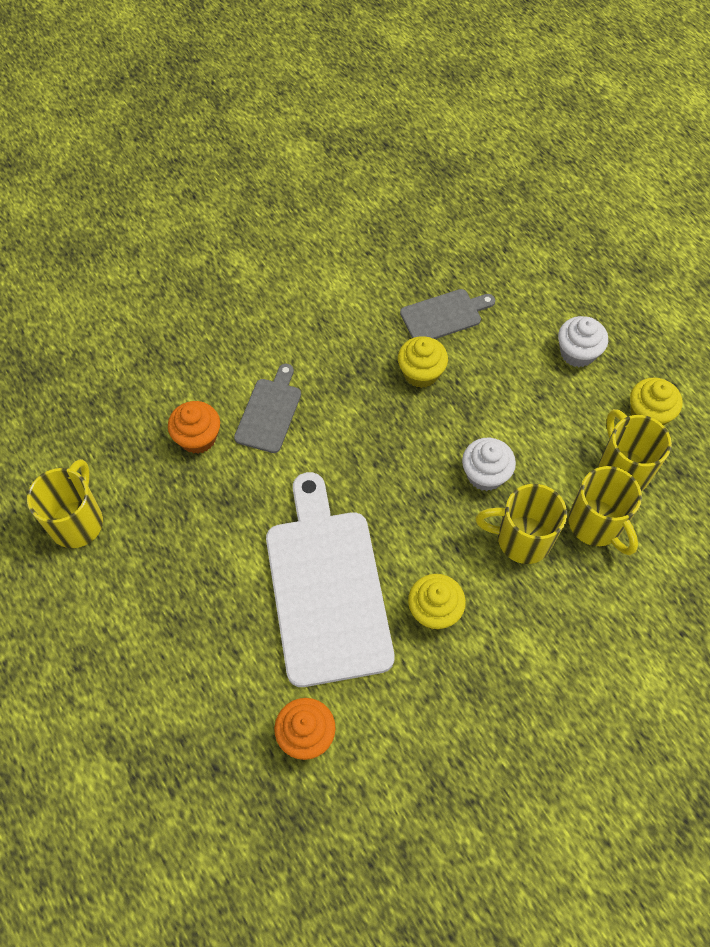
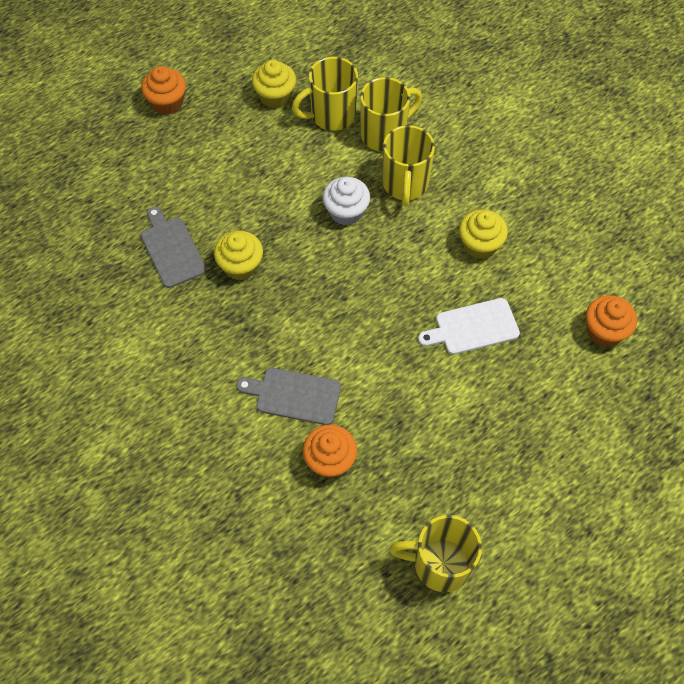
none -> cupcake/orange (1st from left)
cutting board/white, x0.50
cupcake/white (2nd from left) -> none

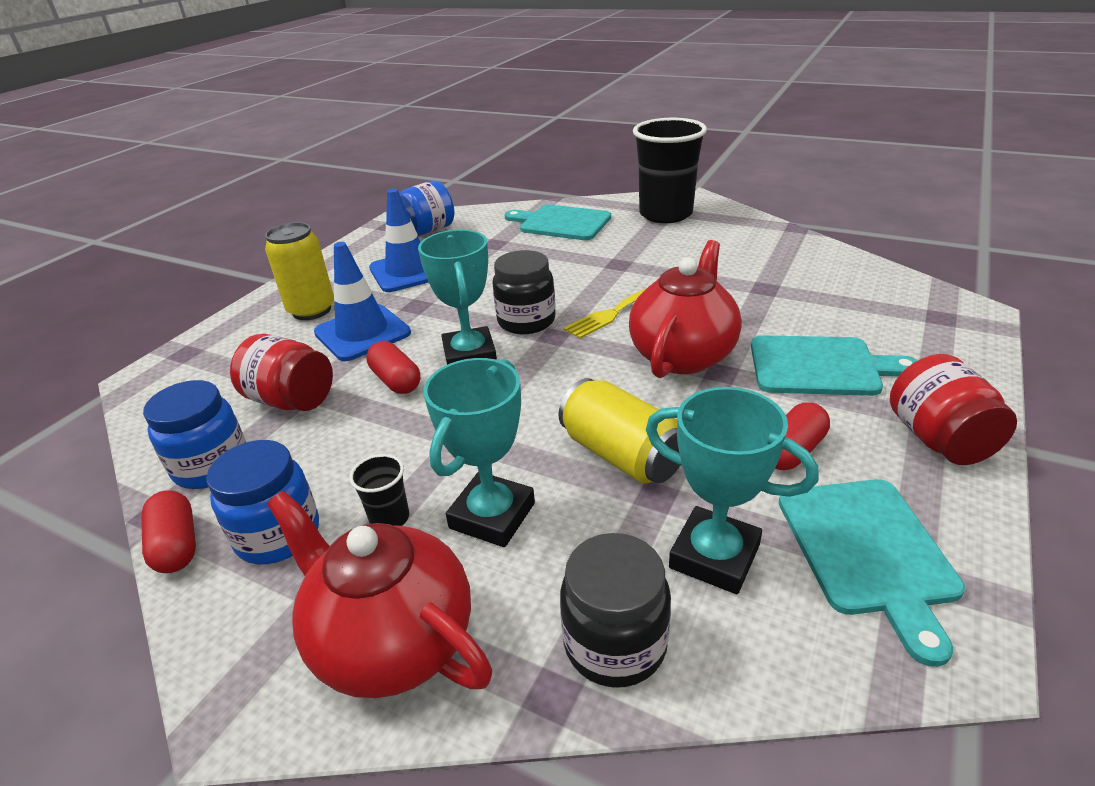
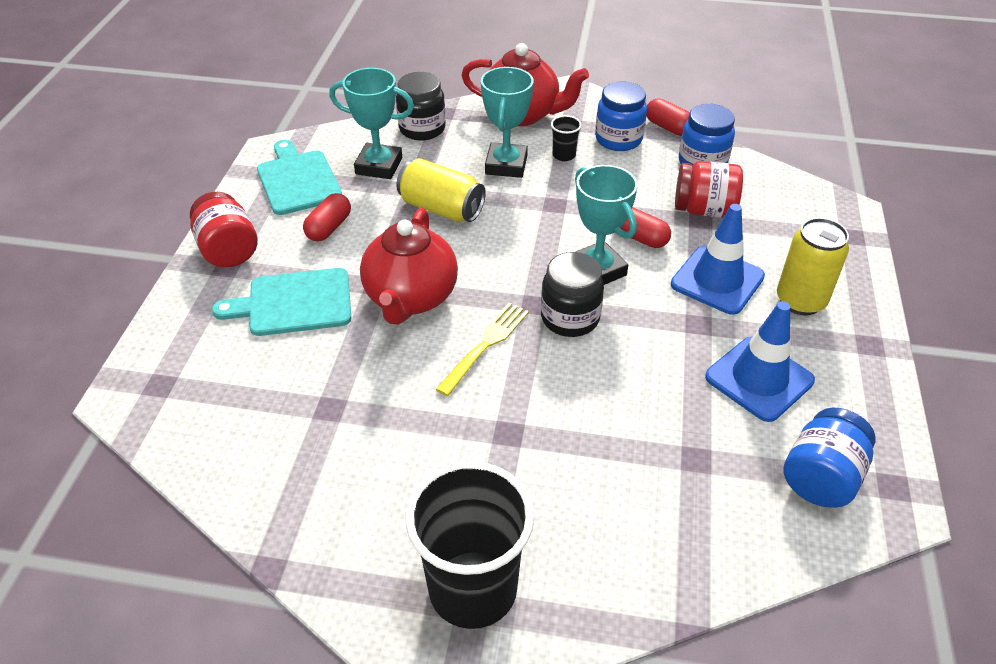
cutting board/turquoise (1st from left) -> none

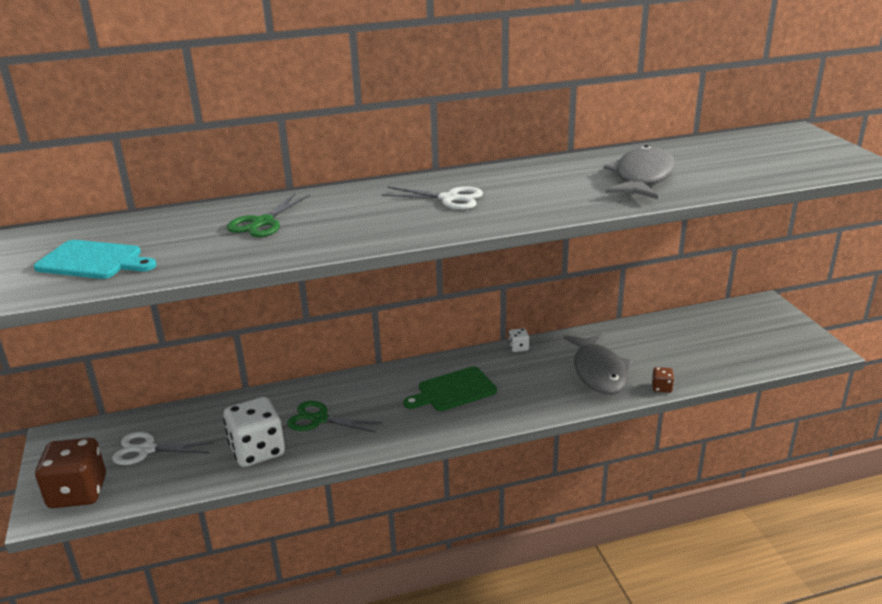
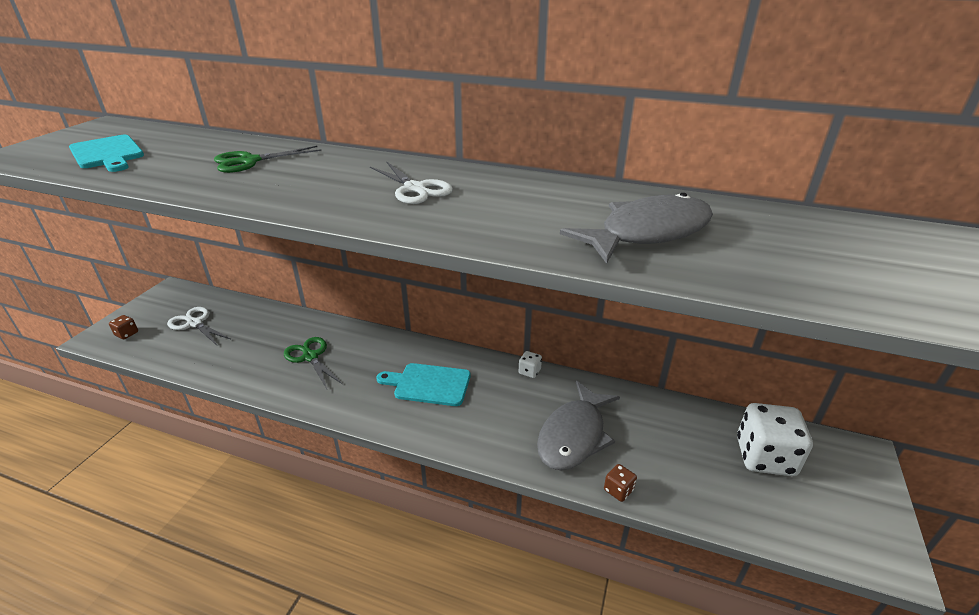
dice/brown (1st from left), x0.44
cutting board/green -> cutting board/turquoise (2nd from left)
dice/white (1st from left in the first image) -> dice/white (2nd from left), moved

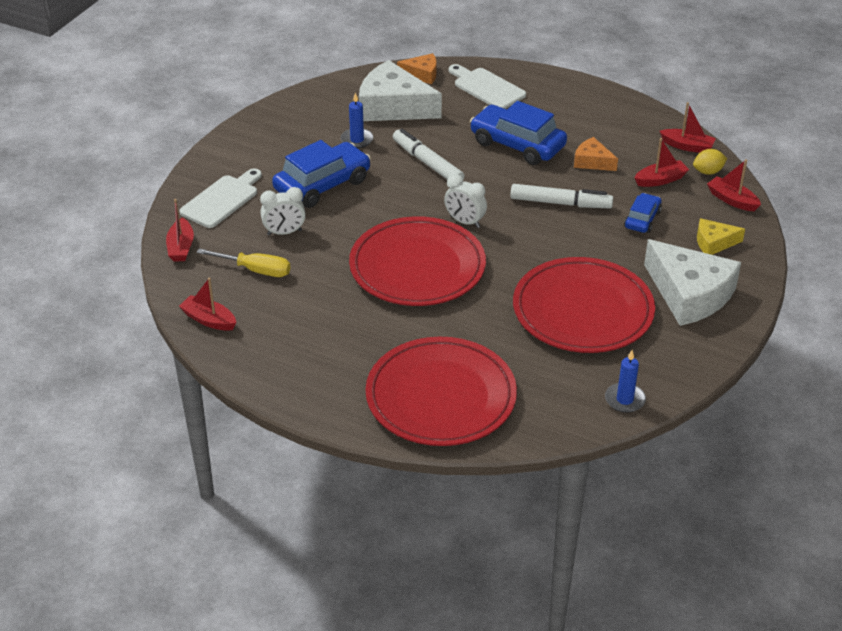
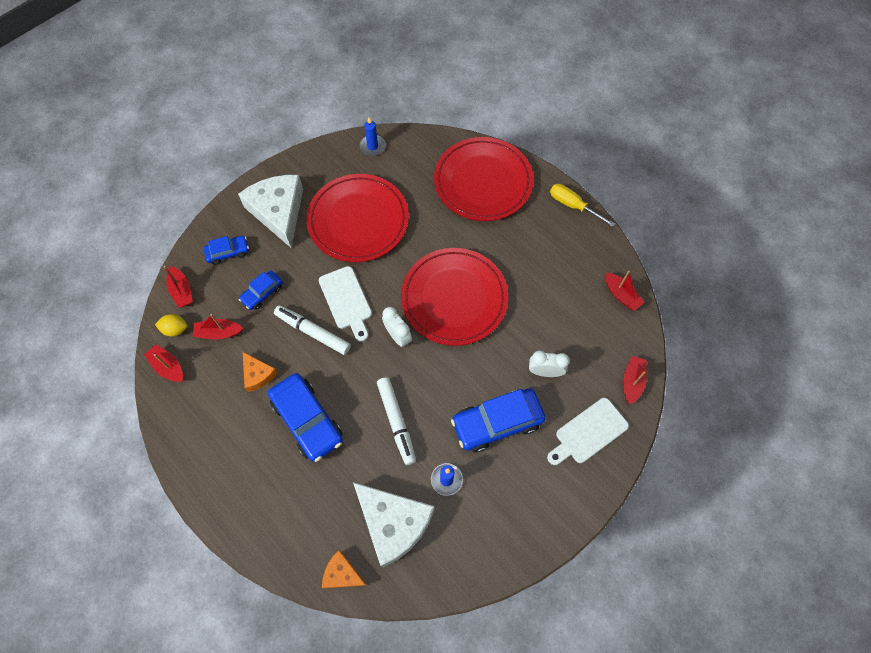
cheese/yellow -> car/blue (1st from left)
cutting board/white (2nd from left in the first image) -> cutting board/white (1st from left), moved
screwdriver/yellow, moved

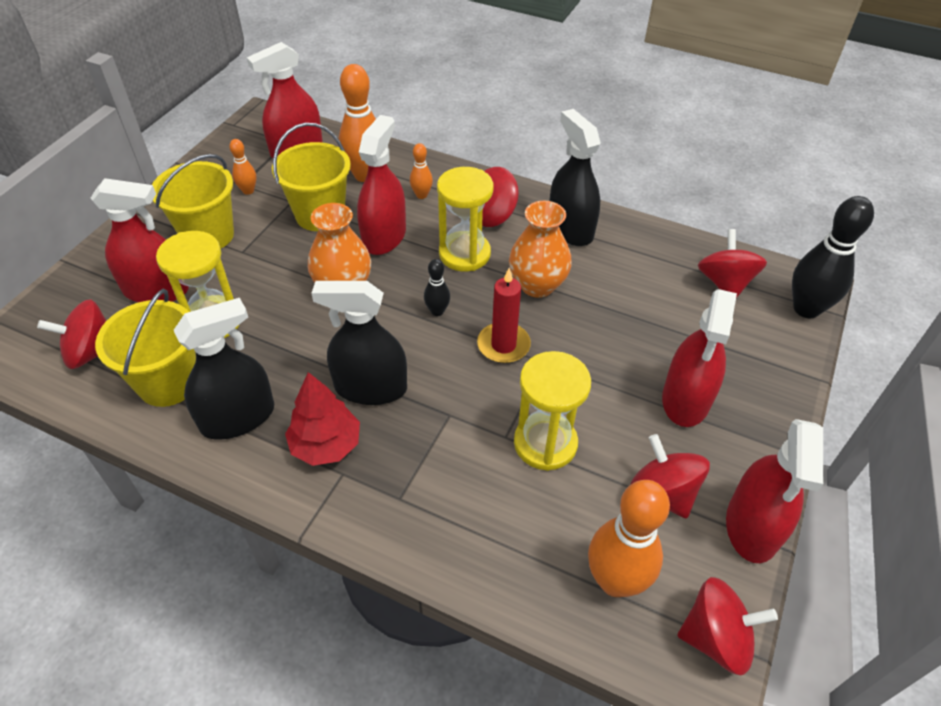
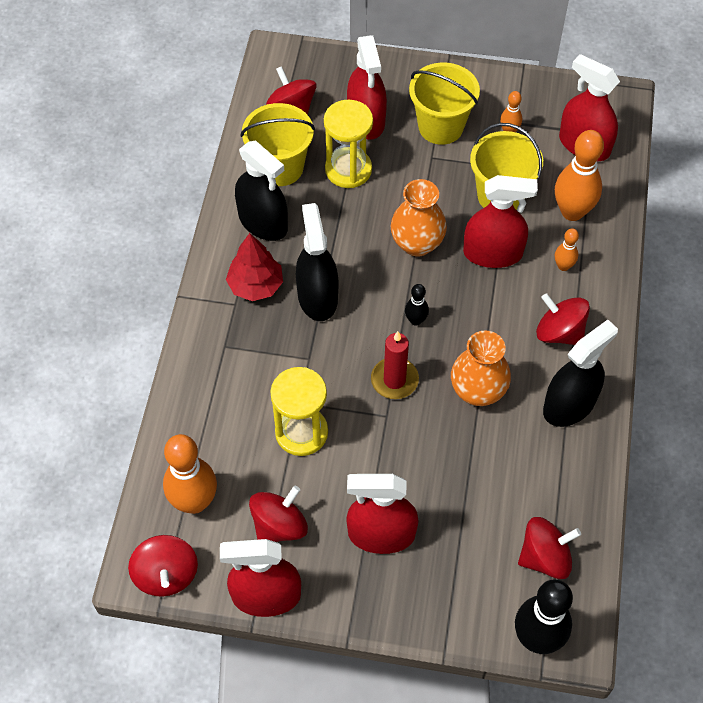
hourglass/yellow (2nd from left) -> none

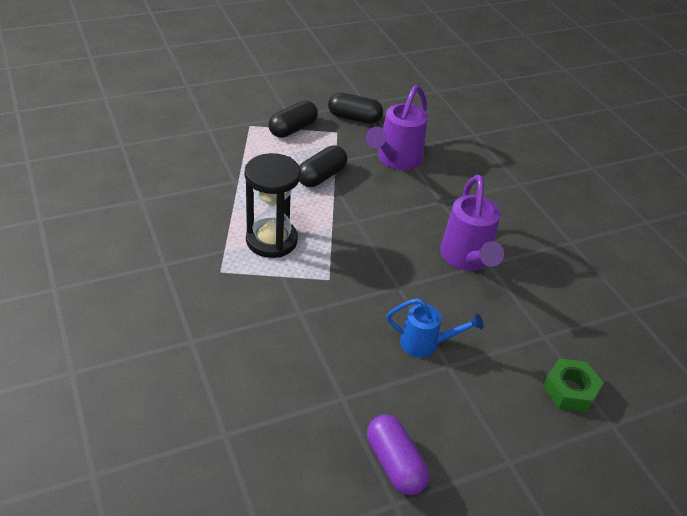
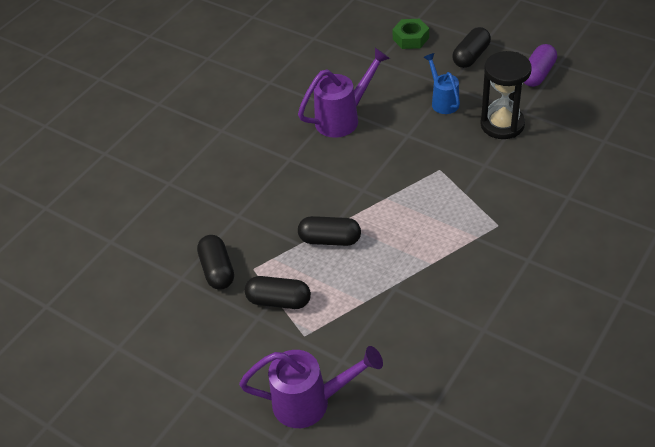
watering can/purple (1st from left), moved
none -> capsule/black (4th from left)
hourglass/black, moved

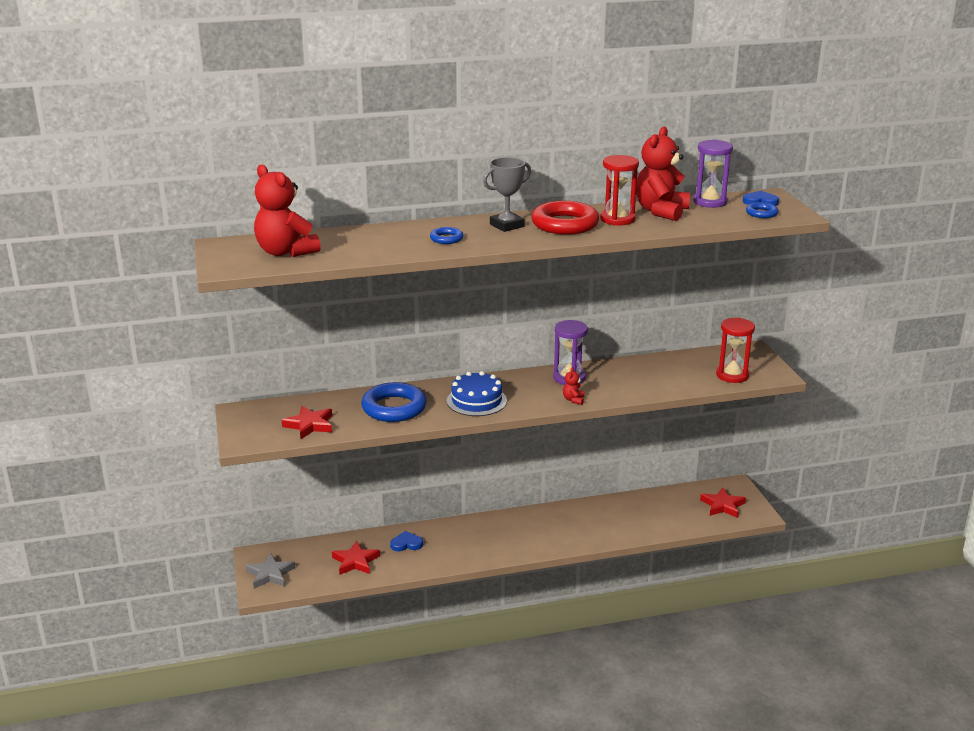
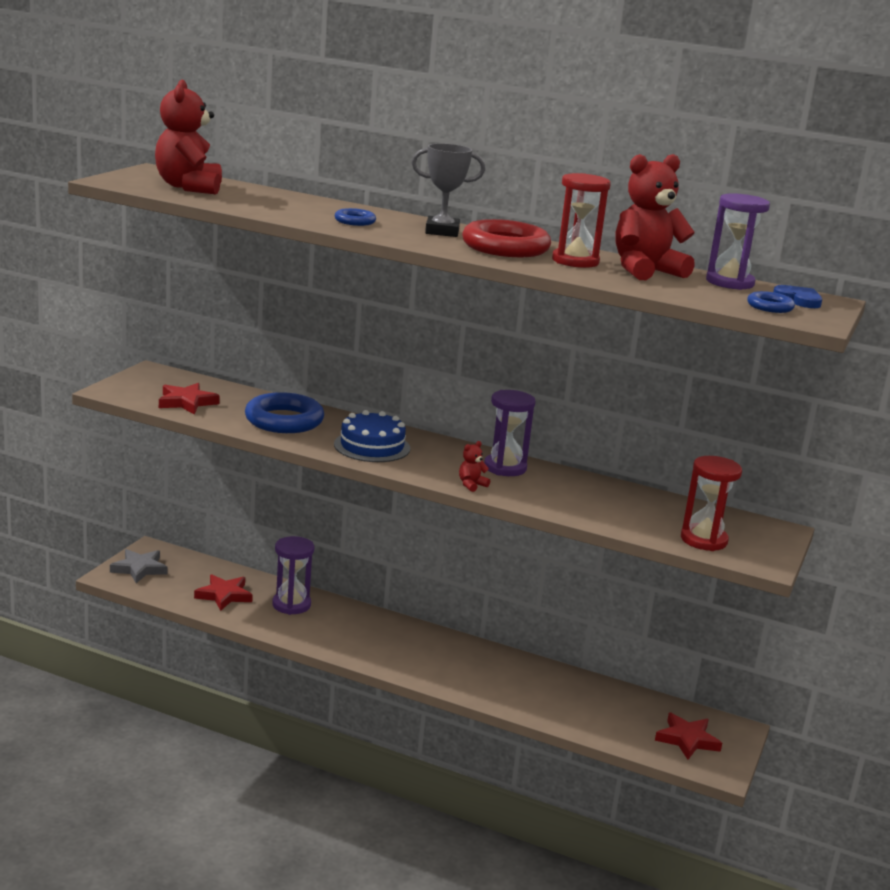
heart/blue (1st from left) -> hourglass/purple (1st from left)

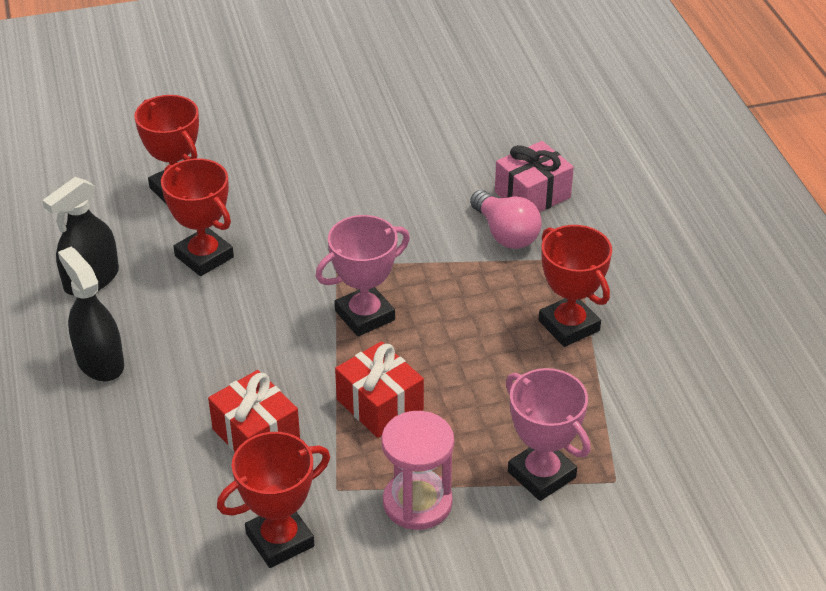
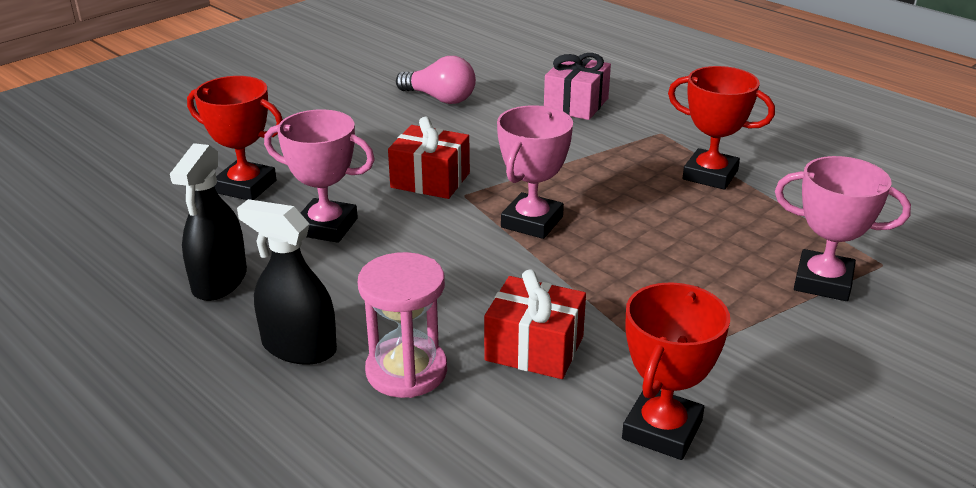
trophy/red (2nd from left) -> trophy/pink (1st from left)
hourglass/pink, moved
gift/red (2nd from left in the first image) -> gift/red (1st from left), moved
light bulb/pink, moved

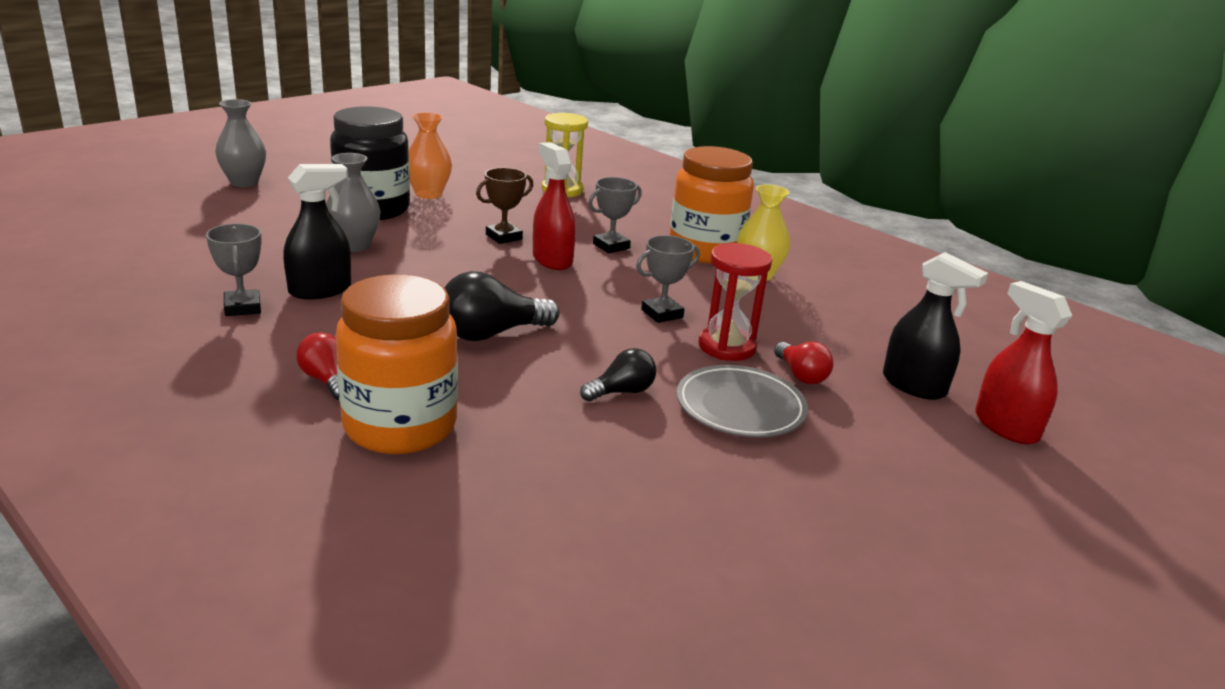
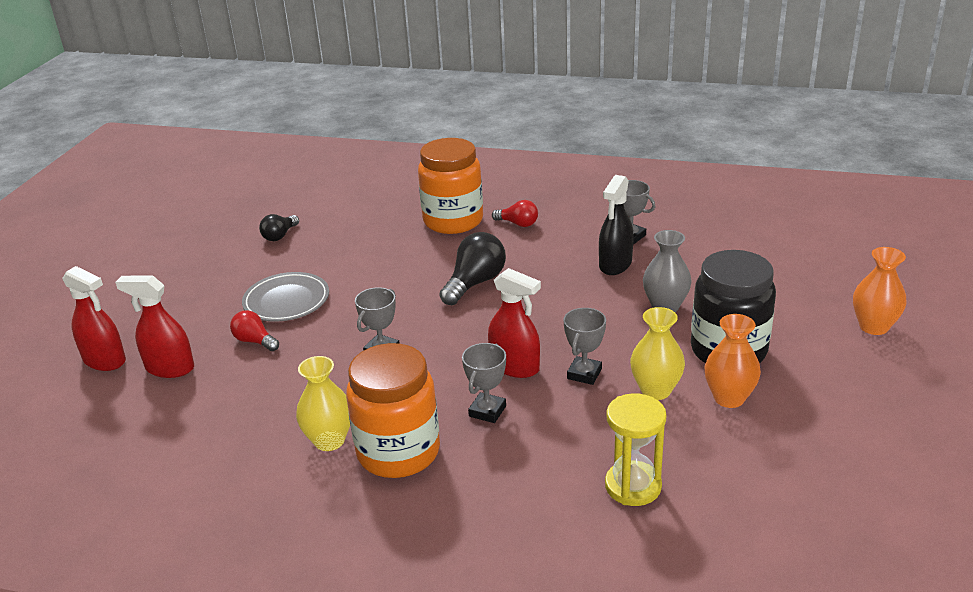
spray bottle/black (2nd from left) -> spray bottle/red (2nd from left)
light bulb/black (2nd from left in the first image) -> light bulb/black (1st from left), moved
trophy/brown -> trophy/grey (3rd from left)
none -> vase/yellow (2nd from left)
vase/grey (1st from left) -> vase/orange (2nd from left)
hourglass/red -> none

